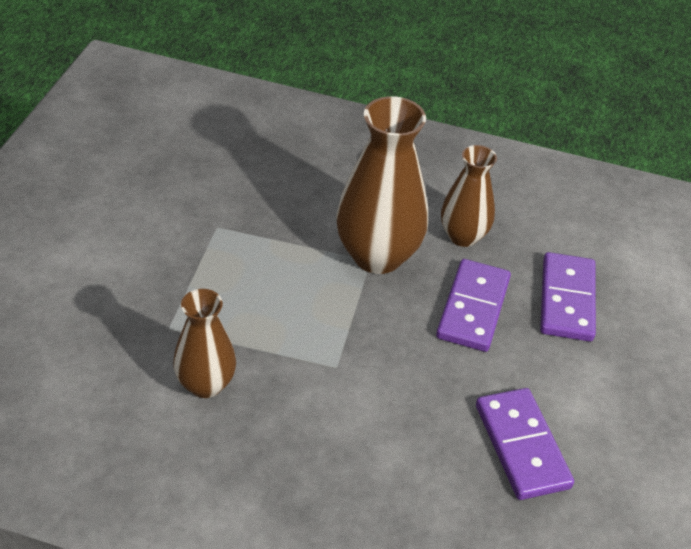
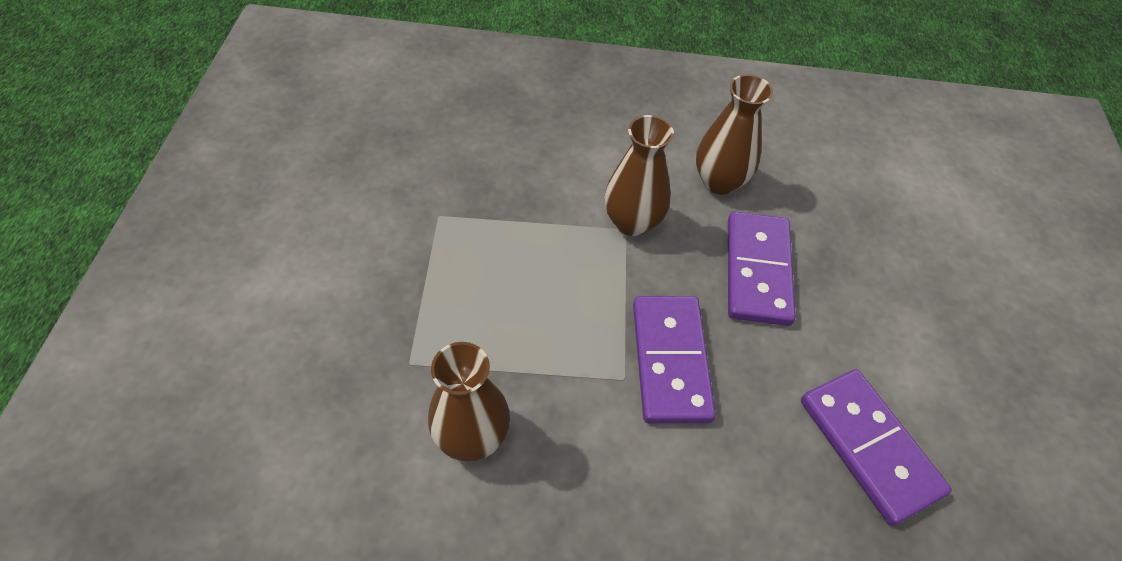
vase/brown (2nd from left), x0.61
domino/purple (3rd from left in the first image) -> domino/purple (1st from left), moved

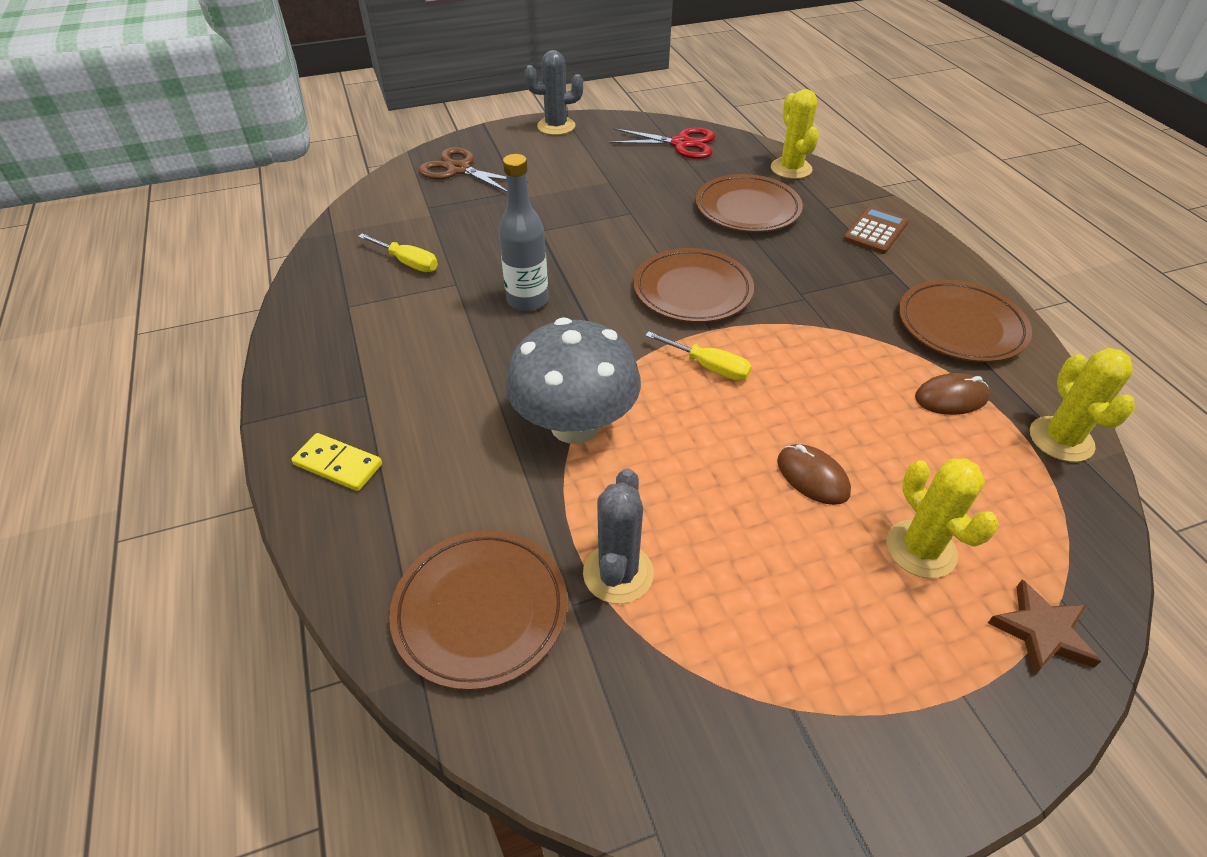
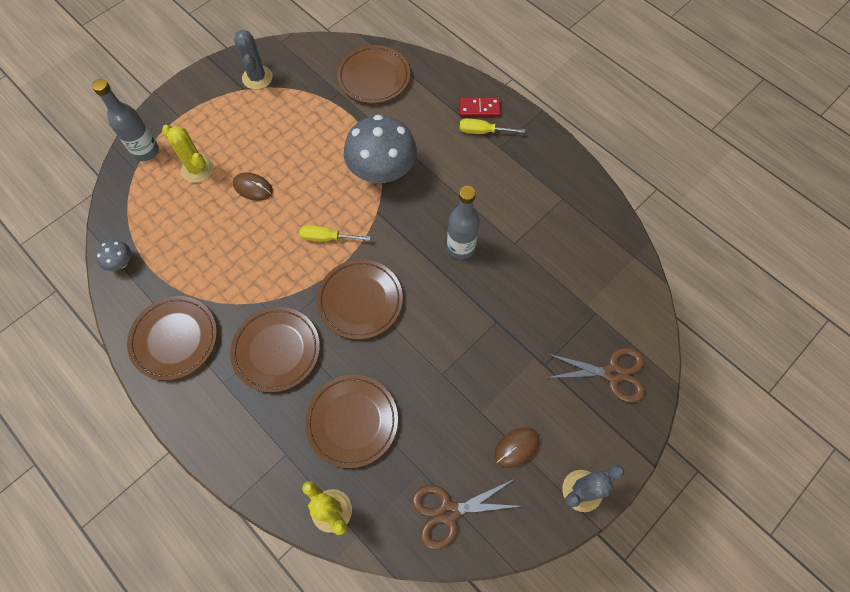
star/brown -> bottle/grey (1st from left)
cactus/yellow (3rd from left) -> mushroom/grey (1st from left)
none -> plate/brown (2nd from left)
cactus/grey (2nd from left in the first image) -> cactus/grey (1st from left), moved
scissors/red -> scissors/brown (1st from left)
domino/yellow -> domino/red
screwdriver/yellow (1st from left in the first image) -> screwdriver/yellow (2nd from left), moved
mouse/brown (2nd from left), moved
calculator/brown -> none

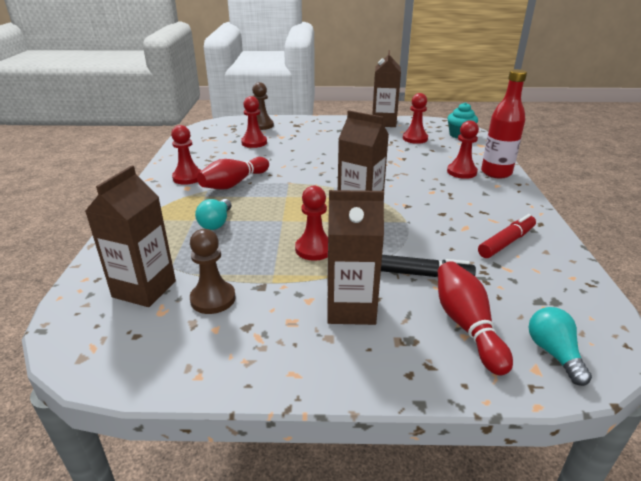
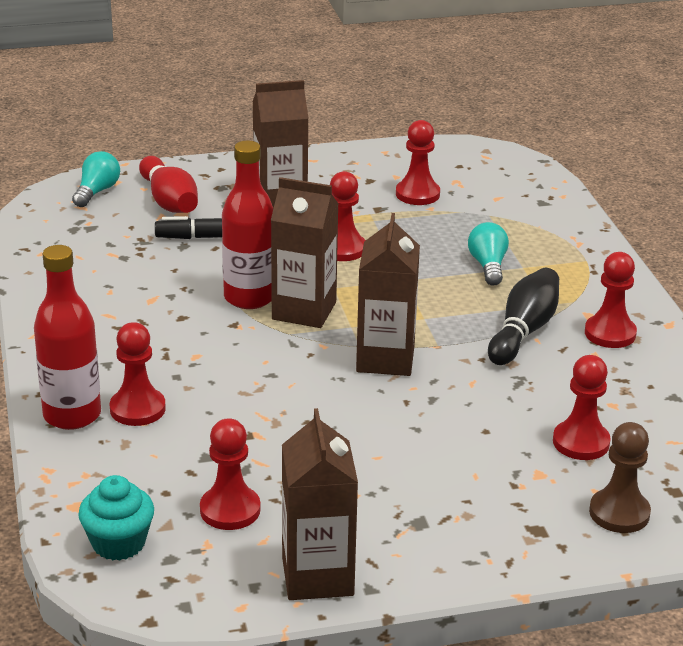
light bulb/turquoise (2nd from left in the first image) -> light bulb/turquoise (1st from left), 135 degrees counterclockwise
none -> bottle/red (2nd from left)
carton/brown (1st from left in the first image) -> carton/brown (4th from left), moved
pawn/brown (1st from left) -> pawn/red (4th from left)
bowling pin/red (1st from left) -> bowling pin/black
marker/red -> none

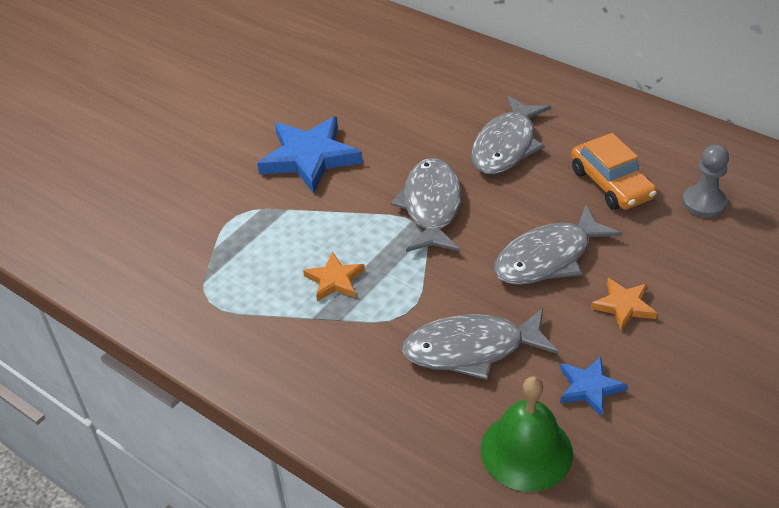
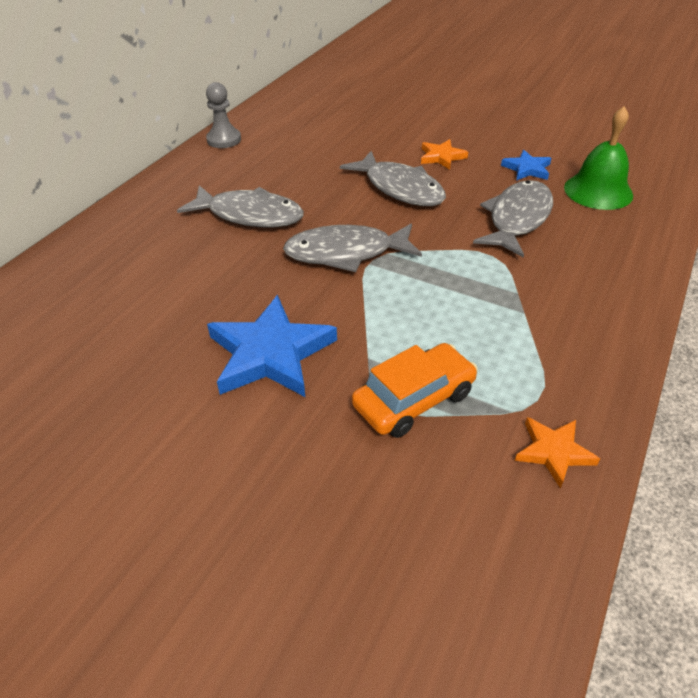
pawn/grey, moved
car/orange, moved
fish/grey (2nd from left in the first image) -> fish/grey (4th from left), 135 degrees counterclockwise
star/orange (1st from left in the first image) -> star/orange (2nd from left), moved

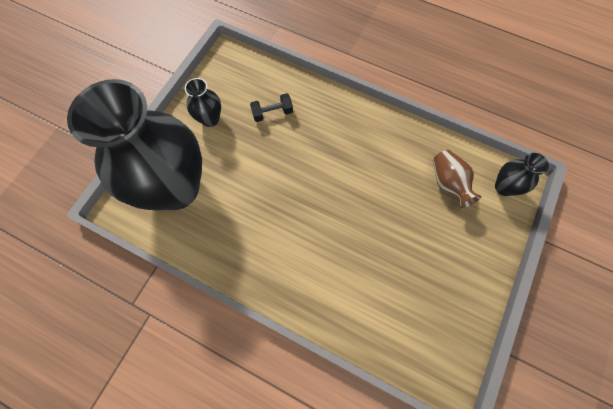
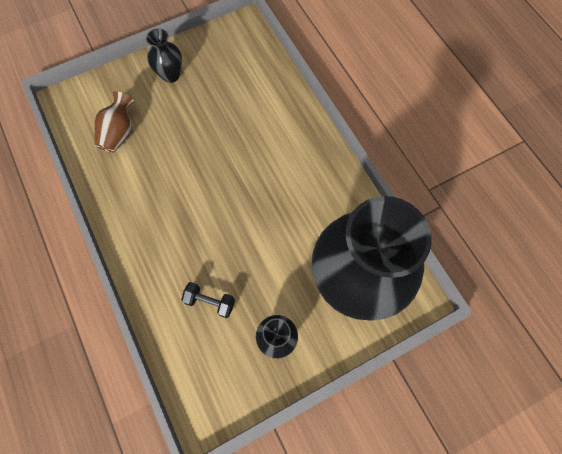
vase/black (3rd from left in the first image) -> vase/black (1st from left), moved

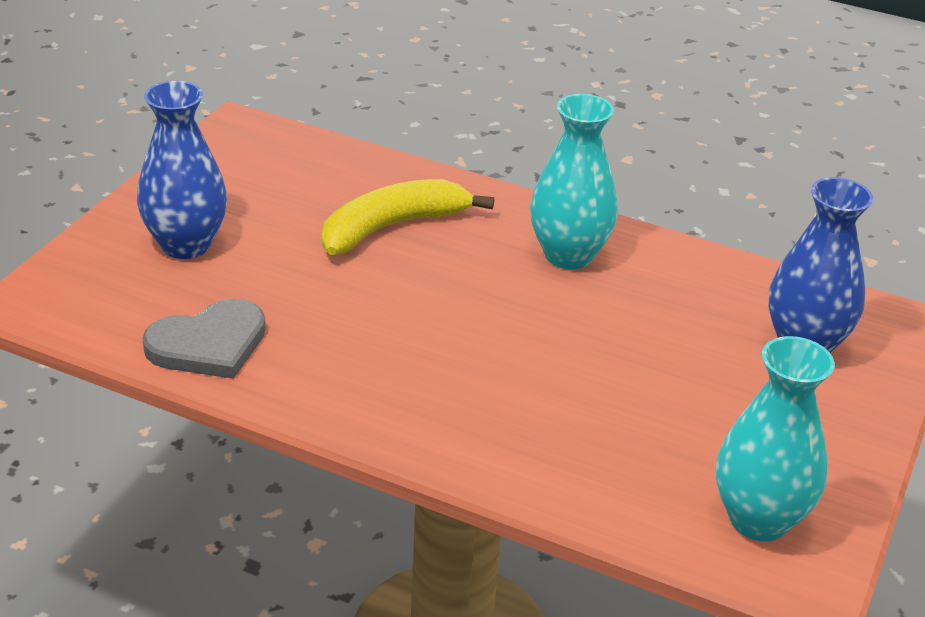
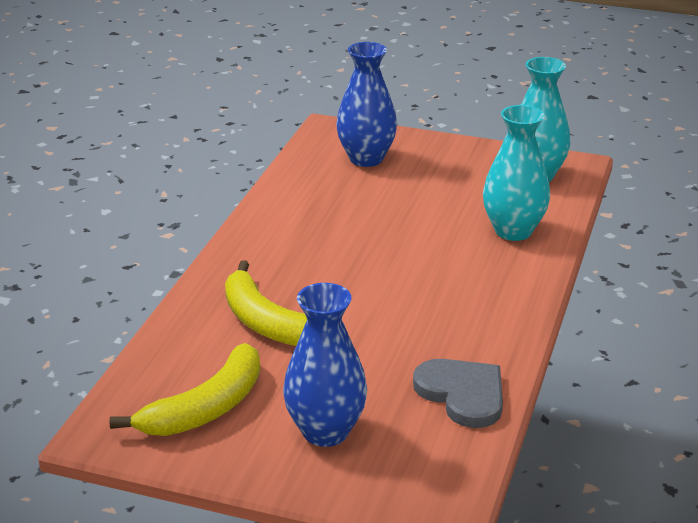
none -> banana/yellow (1st from left)
vase/turquoise (1st from left), moved

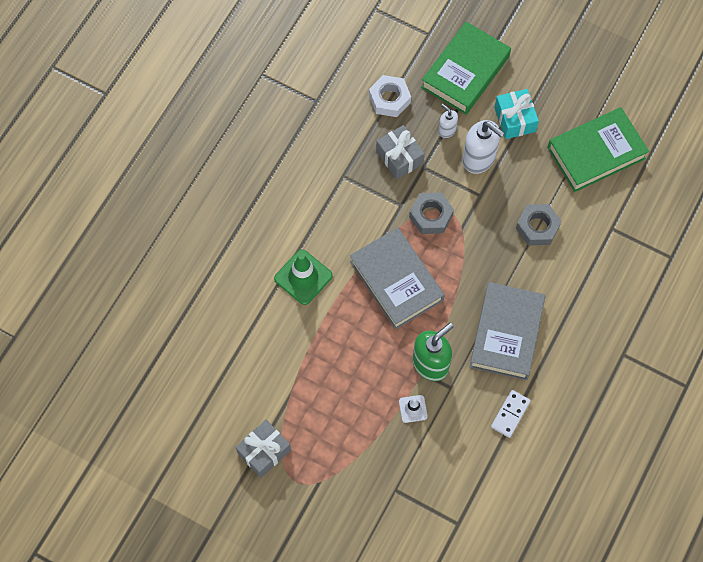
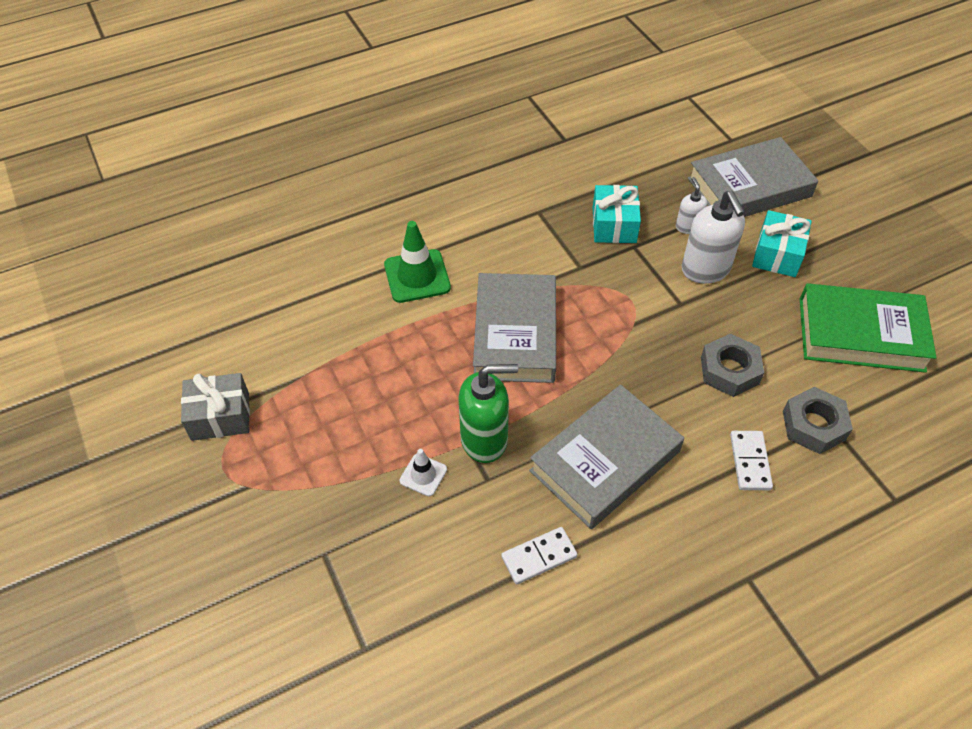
gift/grey (2nd from left) -> gift/turquoise (1st from left)
book/green (1st from left) -> book/grey (3rd from left)
none -> domino/white (2nd from left)
nut/grey (1st from left in the first image) -> nut/grey (2nd from left), moved
nut/white -> none

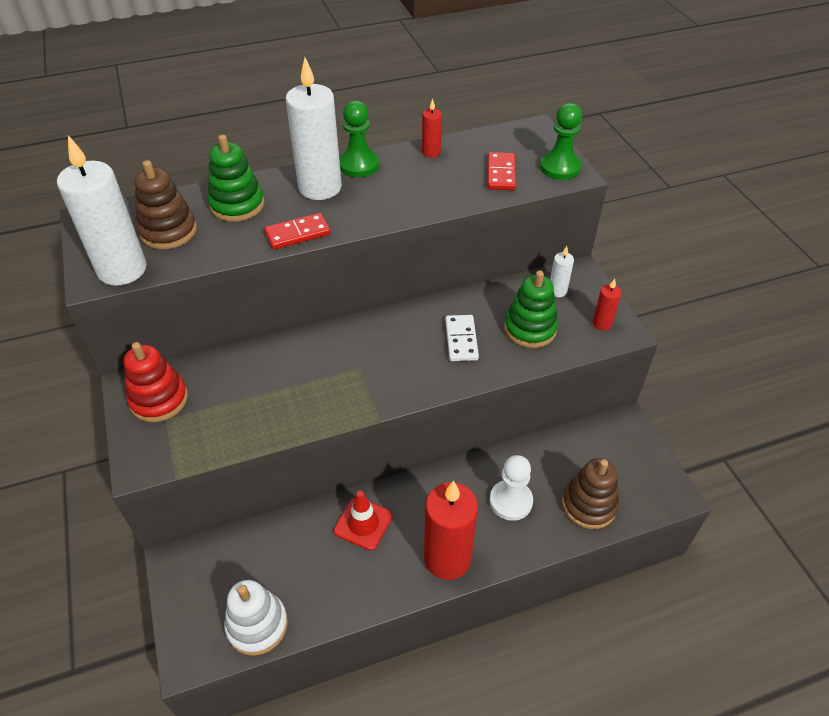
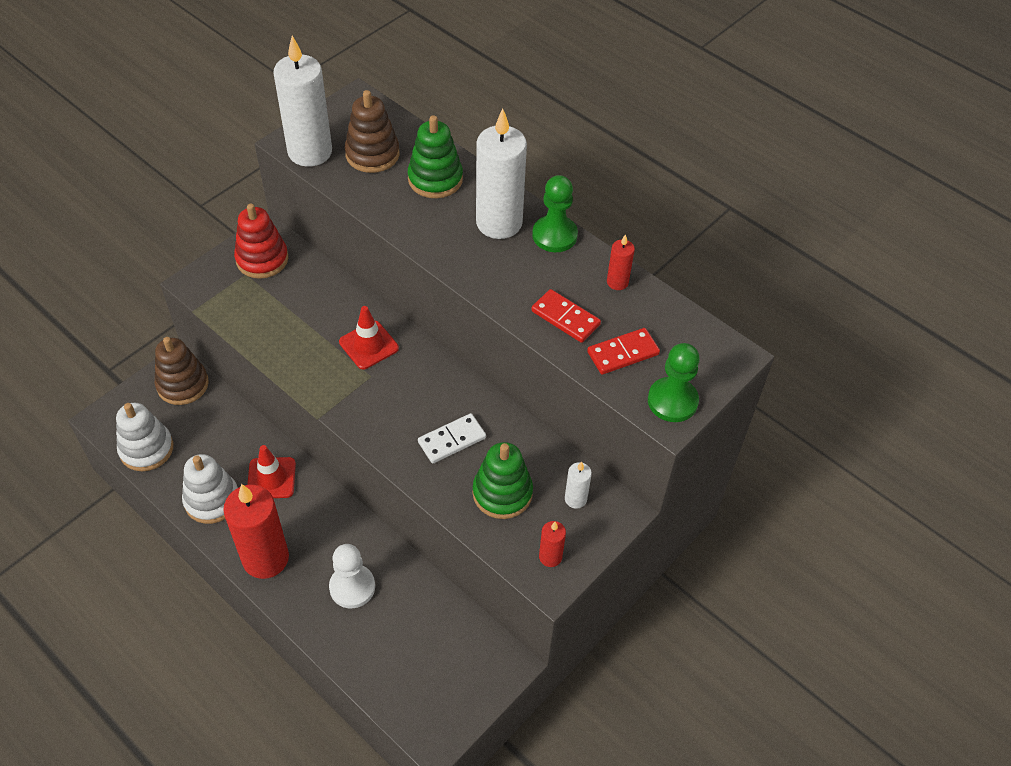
stacking toy/brown (2nd from left in the first image) -> stacking toy/brown (1st from left), moved
none -> stacking toy/white (2nd from left)
none -> traffic cone/red (2nd from left)
domino/red (1st from left), moved

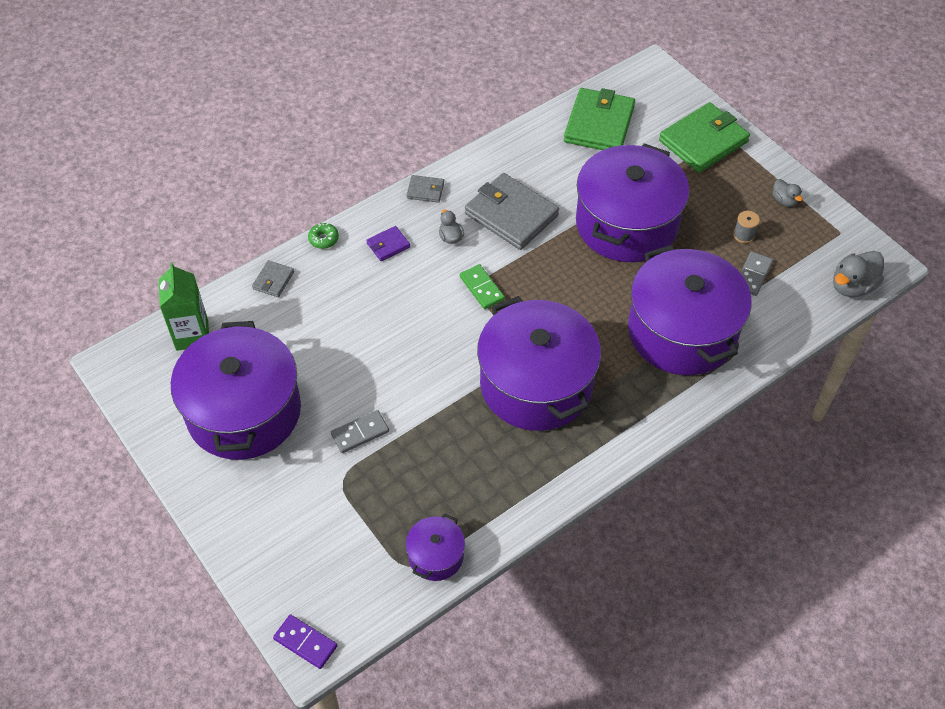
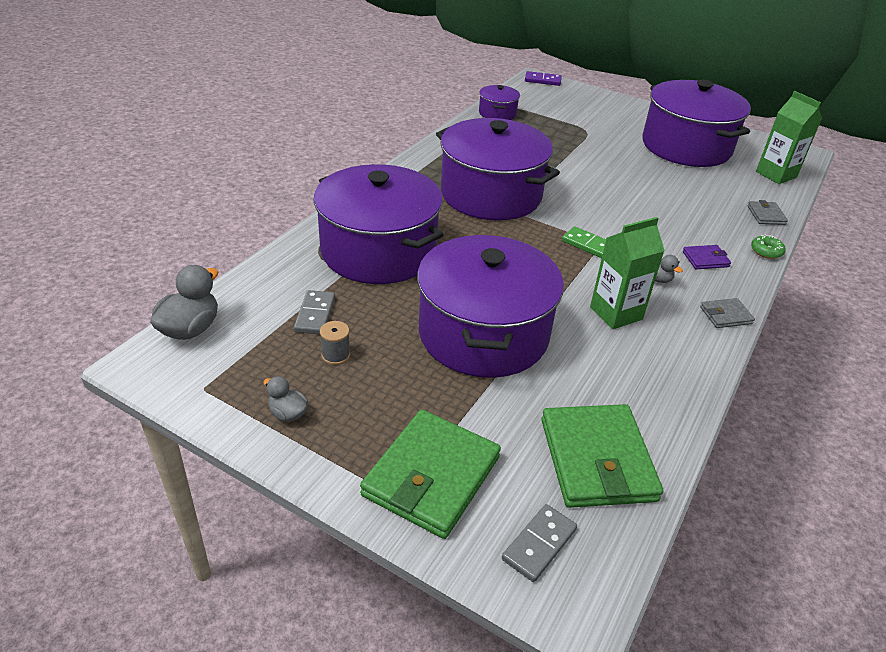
domino/grey (1st from left in the first image) -> domino/grey (2nd from left), moved
wallet/grey (3rd from left) -> carton/green (1st from left)
wallet/purple, 45 degrees clockwise

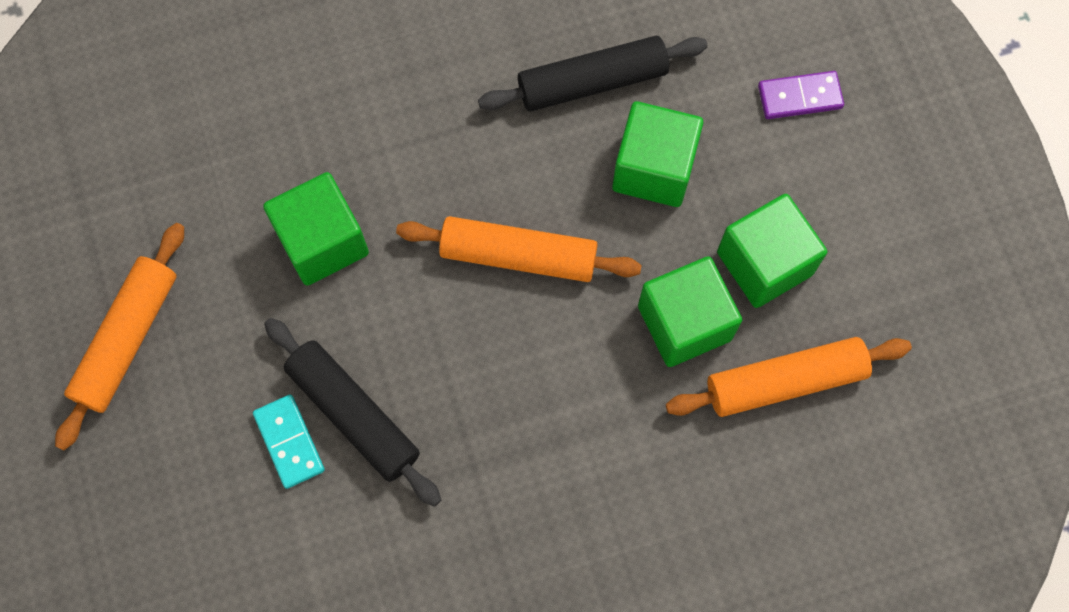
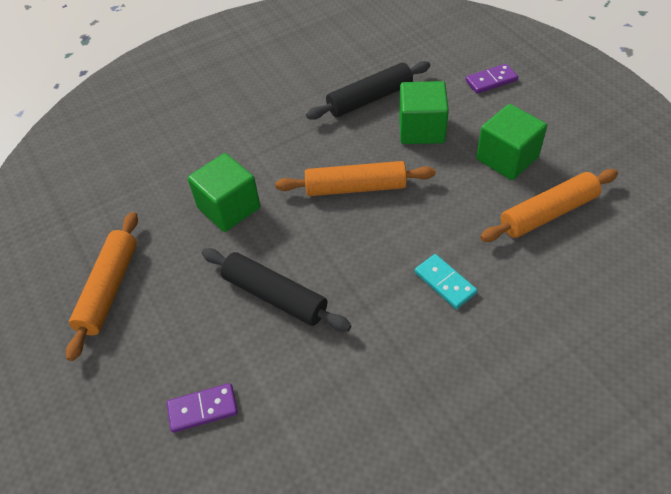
none -> domino/purple (1st from left)
domino/turquoise, moved
cube/green (3rd from left) -> none

